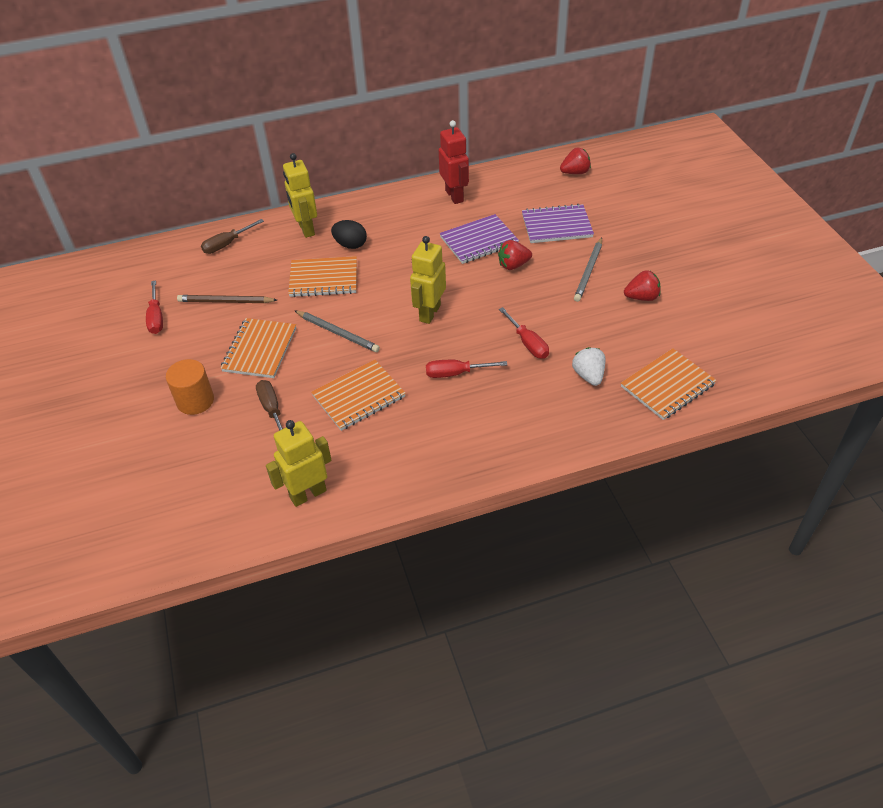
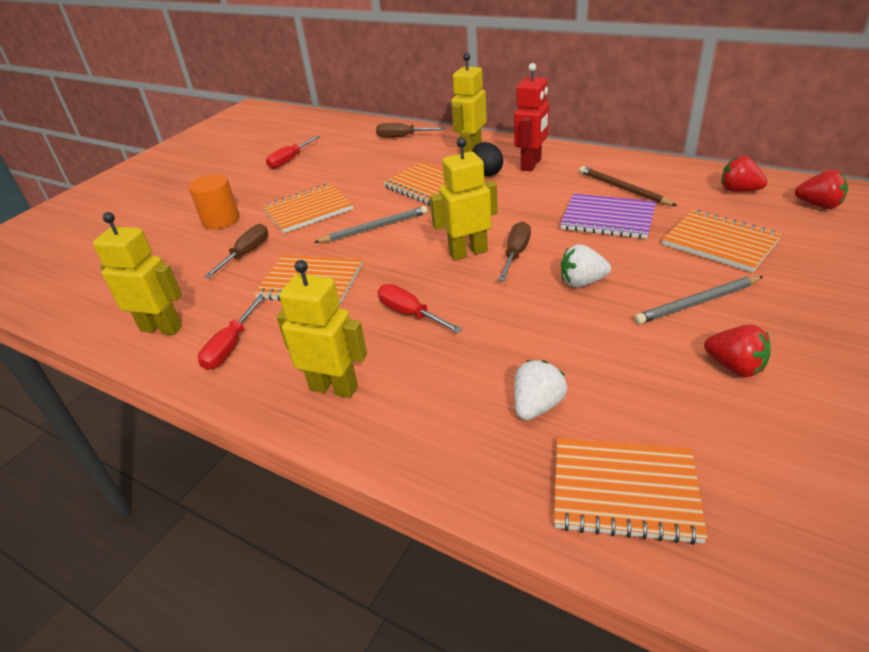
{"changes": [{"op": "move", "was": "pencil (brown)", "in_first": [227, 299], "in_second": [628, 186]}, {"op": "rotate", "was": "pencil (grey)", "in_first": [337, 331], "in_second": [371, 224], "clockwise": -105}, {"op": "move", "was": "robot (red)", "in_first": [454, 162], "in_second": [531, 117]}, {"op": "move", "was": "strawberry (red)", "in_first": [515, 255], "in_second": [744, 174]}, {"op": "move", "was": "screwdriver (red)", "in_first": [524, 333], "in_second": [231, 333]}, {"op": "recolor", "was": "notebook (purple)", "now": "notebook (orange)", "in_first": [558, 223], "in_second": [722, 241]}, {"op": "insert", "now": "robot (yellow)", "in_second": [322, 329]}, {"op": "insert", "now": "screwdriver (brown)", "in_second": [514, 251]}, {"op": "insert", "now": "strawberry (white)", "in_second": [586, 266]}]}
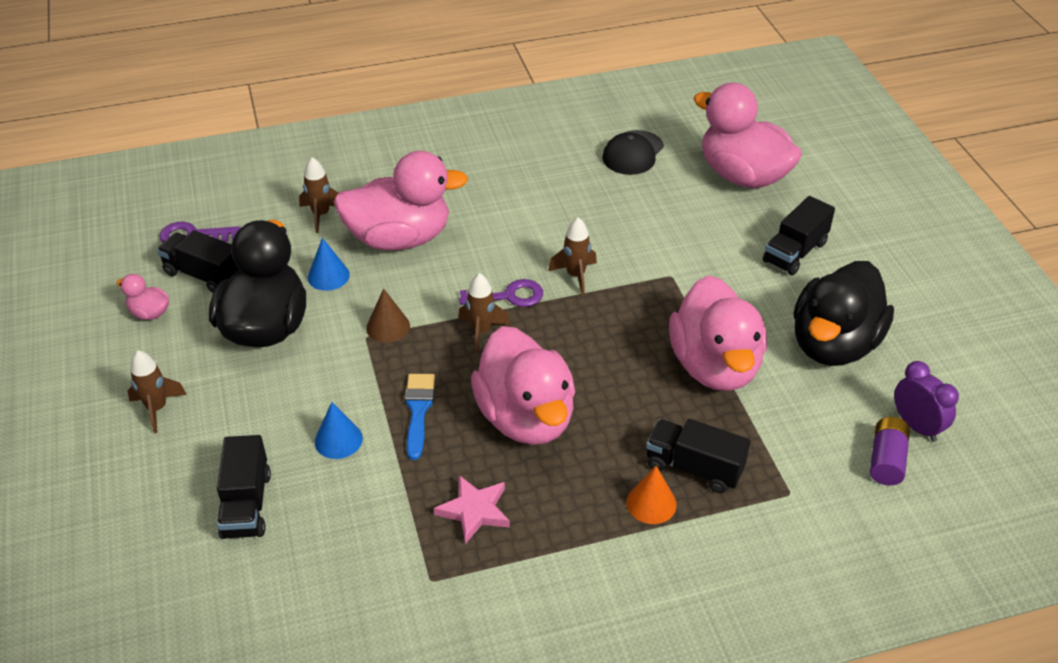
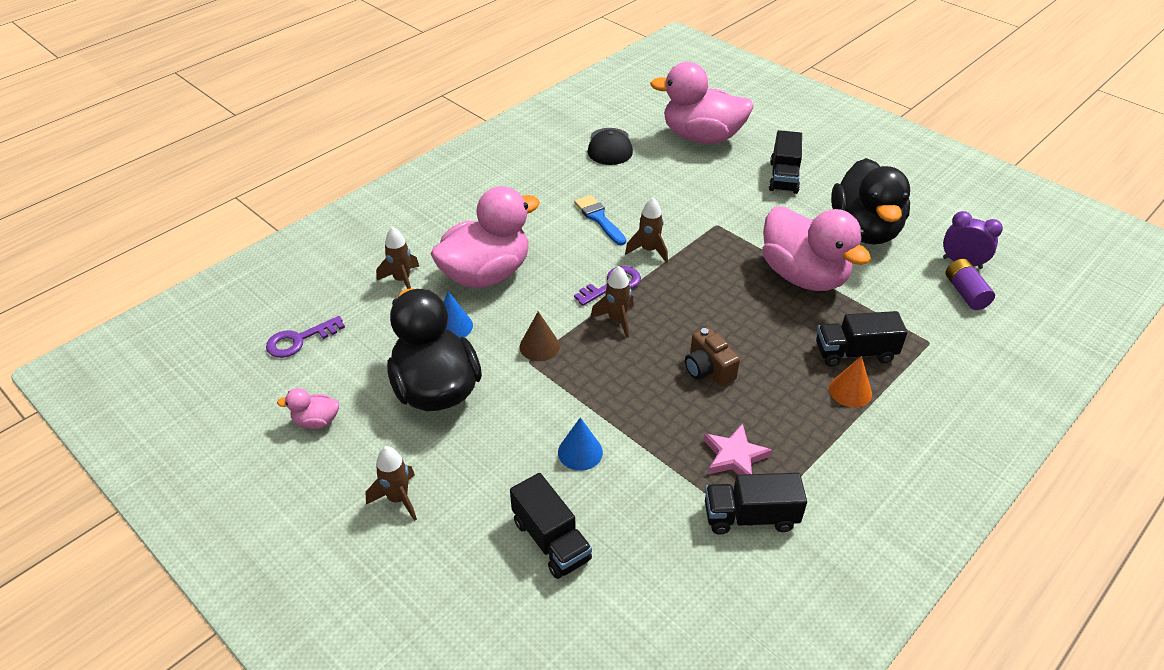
{"changes": [{"op": "move", "was": "truck (black)", "in_first": [197, 261], "in_second": [756, 504]}, {"op": "move", "was": "brush (blue)", "in_first": [420, 417], "in_second": [600, 220]}, {"op": "replace", "was": "duck (pink)", "now": "camera (brown)", "in_first": [523, 385], "in_second": [712, 356]}]}
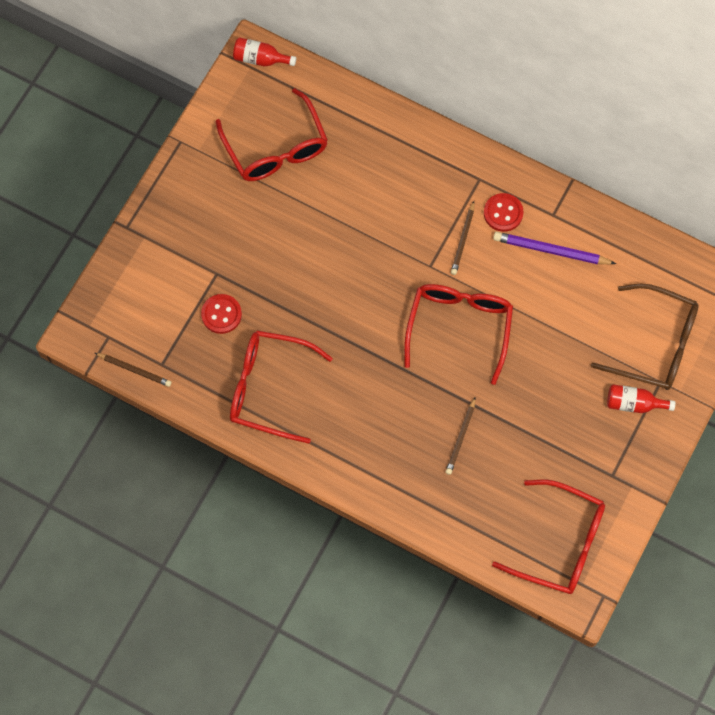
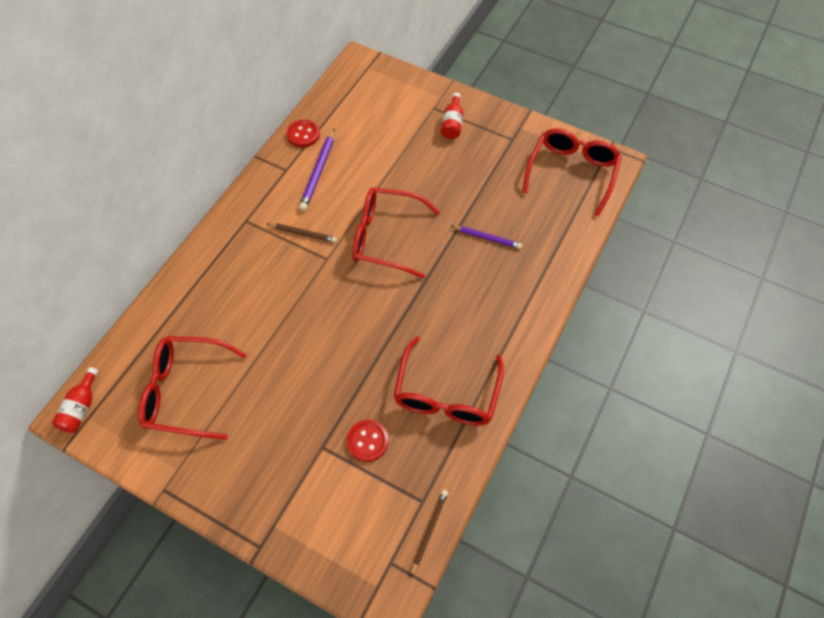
{"changes": [{"op": "rotate", "was": "glasses (red)", "in_first": [272, 134], "in_second": [192, 388], "clockwise": -150}, {"op": "recolor", "was": "pencil (brown)", "now": "pencil (purple)", "in_first": [460, 436], "in_second": [487, 237]}, {"op": "move", "was": "button (red)", "in_first": [504, 212], "in_second": [303, 133]}, {"op": "delete", "was": "glasses (brown)", "in_first": [645, 336]}]}
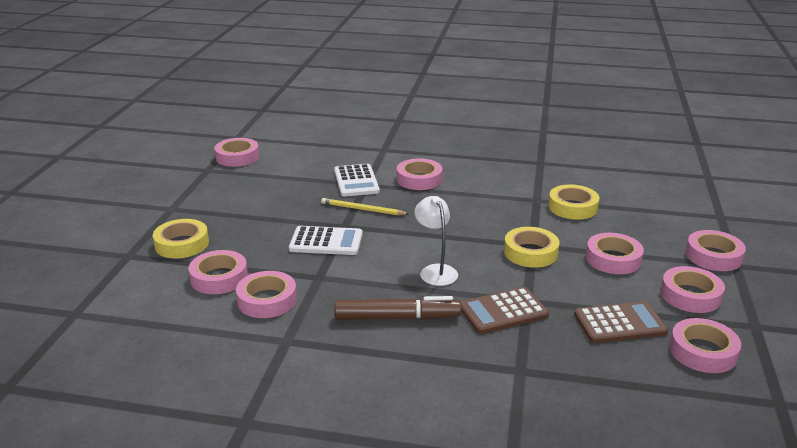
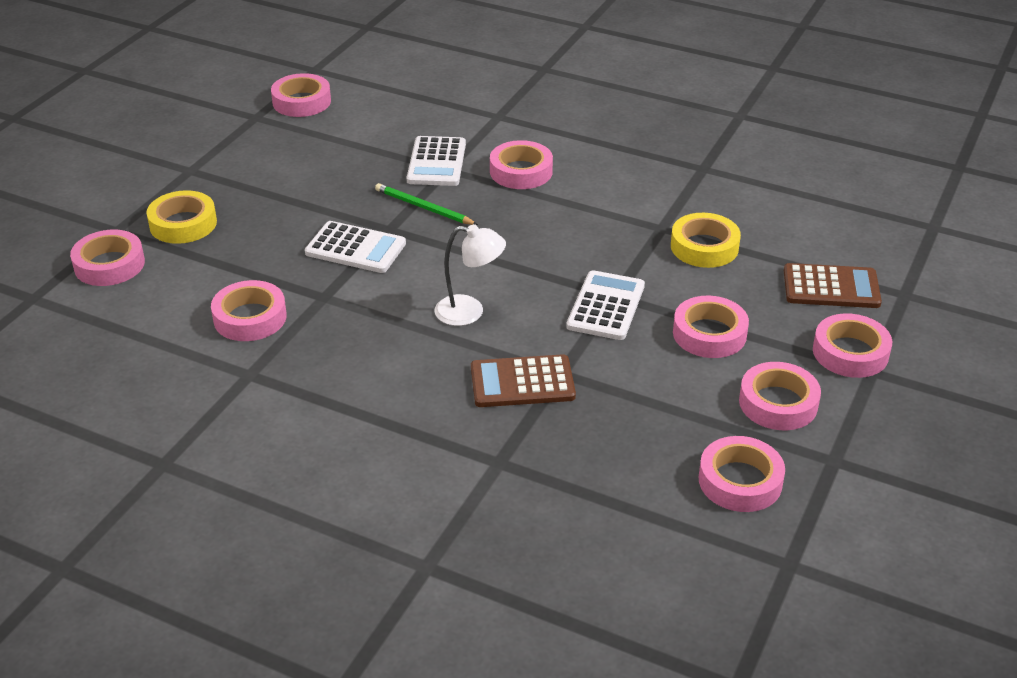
{"changes": [{"op": "move", "was": "tape (pink)", "in_first": [218, 272], "in_second": [107, 258]}, {"op": "recolor", "was": "pencil (yellow)", "now": "pencil (green)", "in_first": [365, 206], "in_second": [426, 204]}, {"op": "delete", "was": "marker (brown)", "in_first": [397, 308]}, {"op": "rotate", "was": "lamp (white)", "in_first": [436, 241], "in_second": [470, 275], "clockwise": 105}, {"op": "replace", "was": "tape (yellow)", "now": "calculator (white)", "in_first": [532, 247], "in_second": [605, 305]}, {"op": "move", "was": "calculator (brown)", "in_first": [621, 322], "in_second": [833, 285]}]}
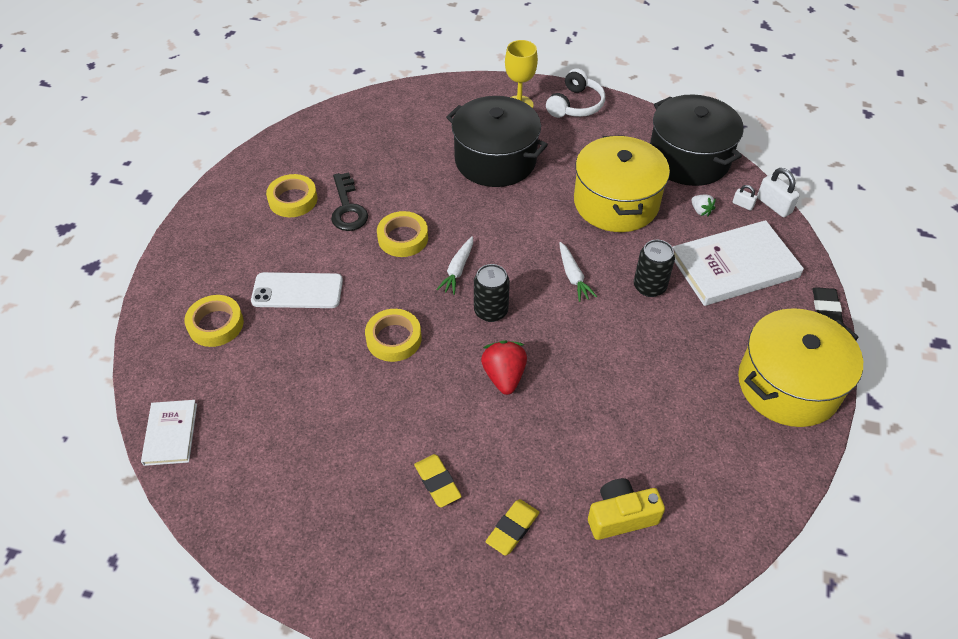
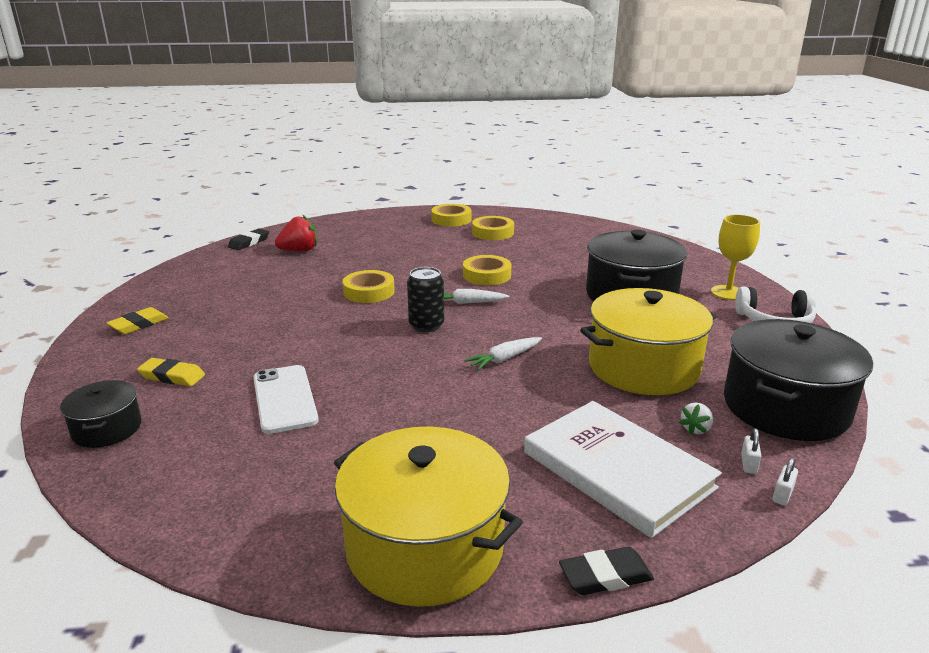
{"changes": [{"op": "replace", "was": "book (white)", "now": "eraser (black)", "in_first": [169, 433], "in_second": [248, 239]}, {"op": "move", "was": "tape (yellow)", "in_first": [214, 321], "in_second": [451, 215]}, {"op": "move", "was": "phone (white)", "in_first": [297, 290], "in_second": [286, 399]}, {"op": "delete", "was": "key (black)", "in_first": [349, 202]}, {"op": "move", "was": "eraser (yellow)", "in_first": [438, 480], "in_second": [137, 320]}, {"op": "move", "was": "strawberry (red)", "in_first": [504, 367], "in_second": [296, 233]}, {"op": "delete", "was": "camera (yellow)", "in_first": [626, 509]}, {"op": "delete", "was": "can (black)", "in_first": [654, 268]}, {"op": "resize", "was": "padlock (white)", "in_first": [778, 192], "in_second": [785, 482], "ratio": 0.56}, {"op": "insert", "now": "pot (black)", "in_second": [101, 414]}]}
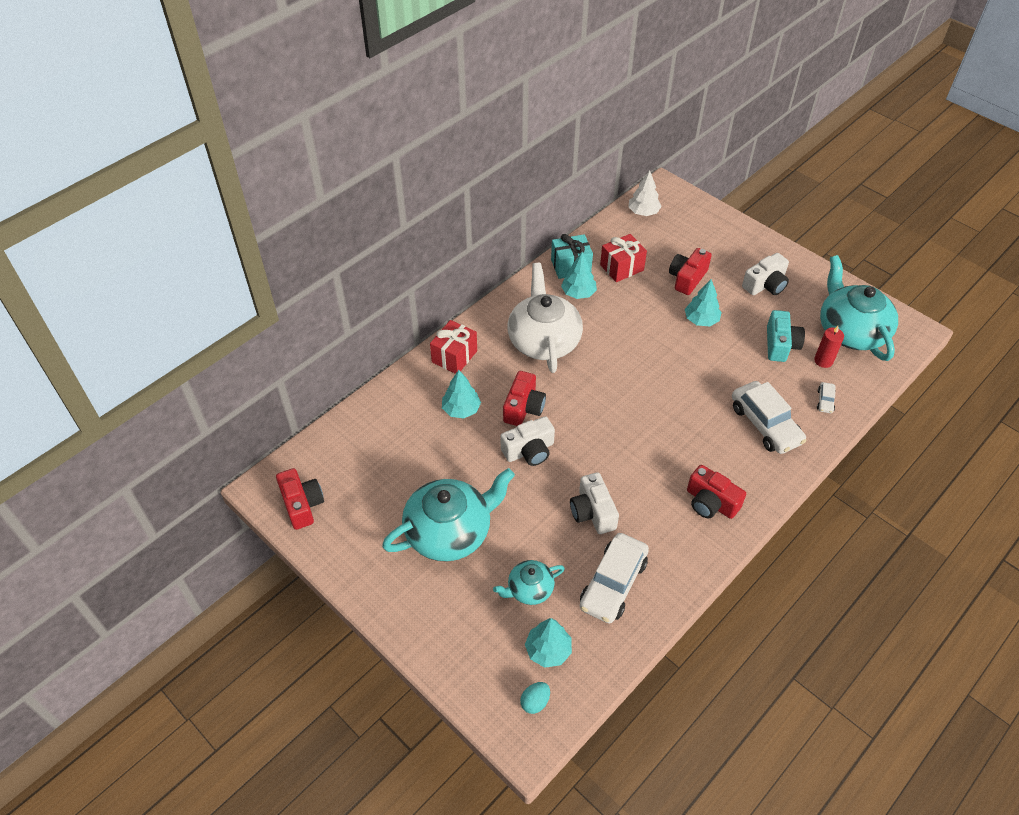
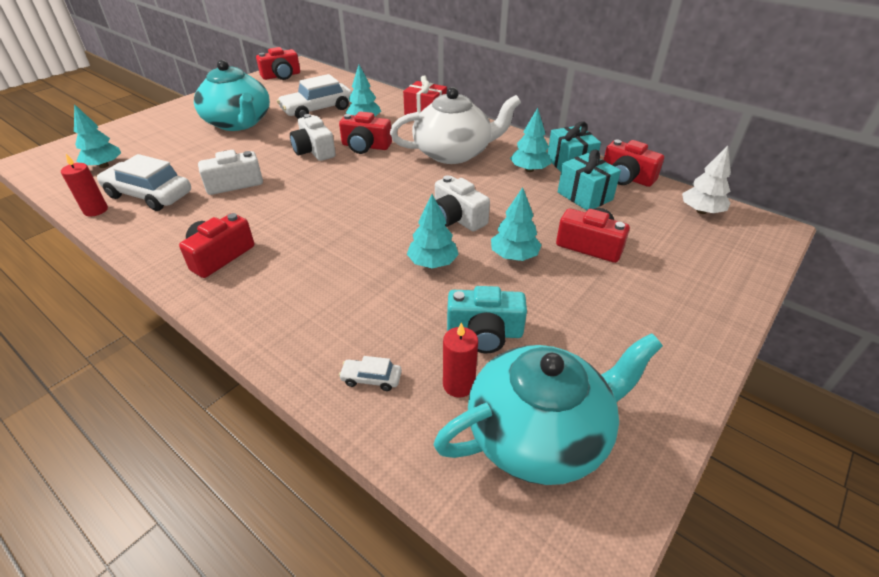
{"changes": [{"op": "delete", "was": "teapot (turquoise)", "in_first": [529, 582]}, {"op": "delete", "was": "egg (turquoise)", "in_first": [535, 698]}, {"op": "recolor", "was": "gift (red)", "now": "gift (turquoise)", "in_first": [623, 258], "in_second": [589, 179]}, {"op": "move", "was": "car (white)", "in_first": [769, 417], "in_second": [314, 96]}, {"op": "move", "was": "camera (white)", "in_first": [765, 274], "in_second": [462, 203]}, {"op": "insert", "now": "candle (red)", "in_second": [84, 185]}, {"op": "insert", "now": "tree (turquoise)", "in_second": [433, 231]}, {"op": "insert", "now": "camera (red)", "in_second": [634, 163]}]}
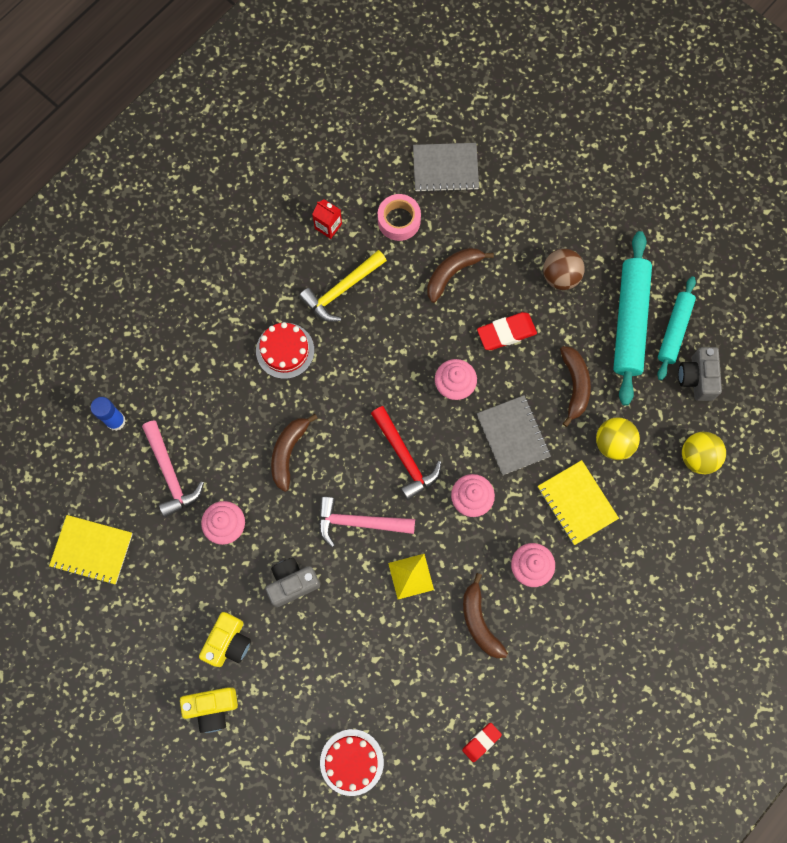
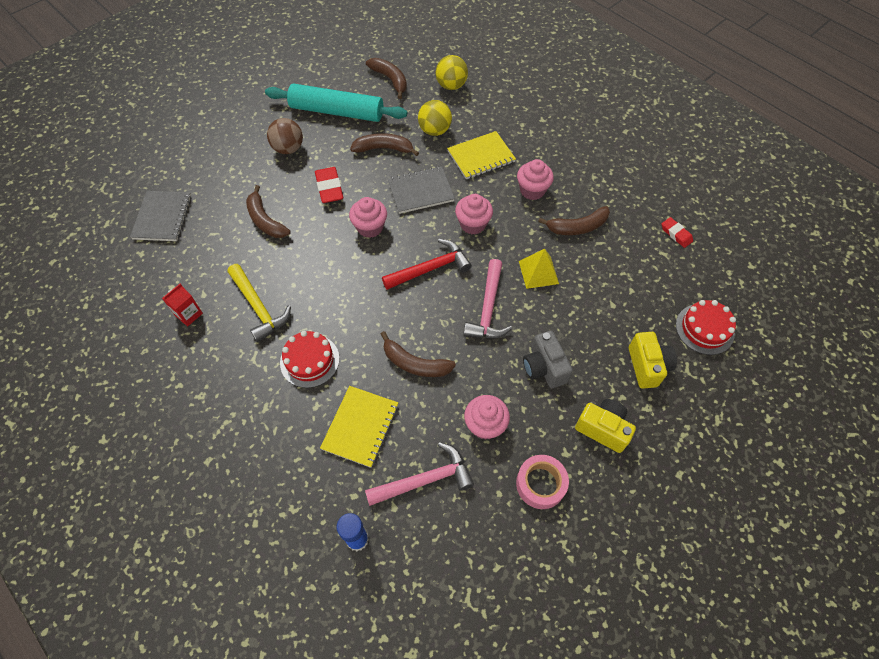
{"changes": [{"op": "move", "was": "notebook (yellow)", "in_first": [91, 550], "in_second": [359, 427]}, {"op": "move", "was": "camera (yellow)", "in_first": [209, 710], "in_second": [653, 360]}, {"op": "move", "was": "tape (pink)", "in_first": [399, 217], "in_second": [542, 482]}, {"op": "delete", "was": "rolling pin (turquoise)", "in_first": [676, 328]}, {"op": "replace", "was": "camera (grey)", "now": "banana (brown)", "in_first": [700, 374], "in_second": [386, 78]}]}
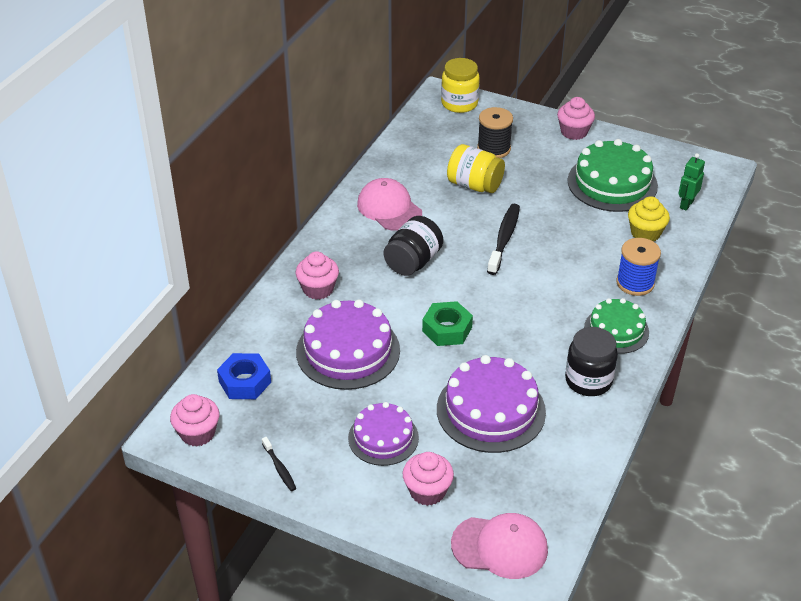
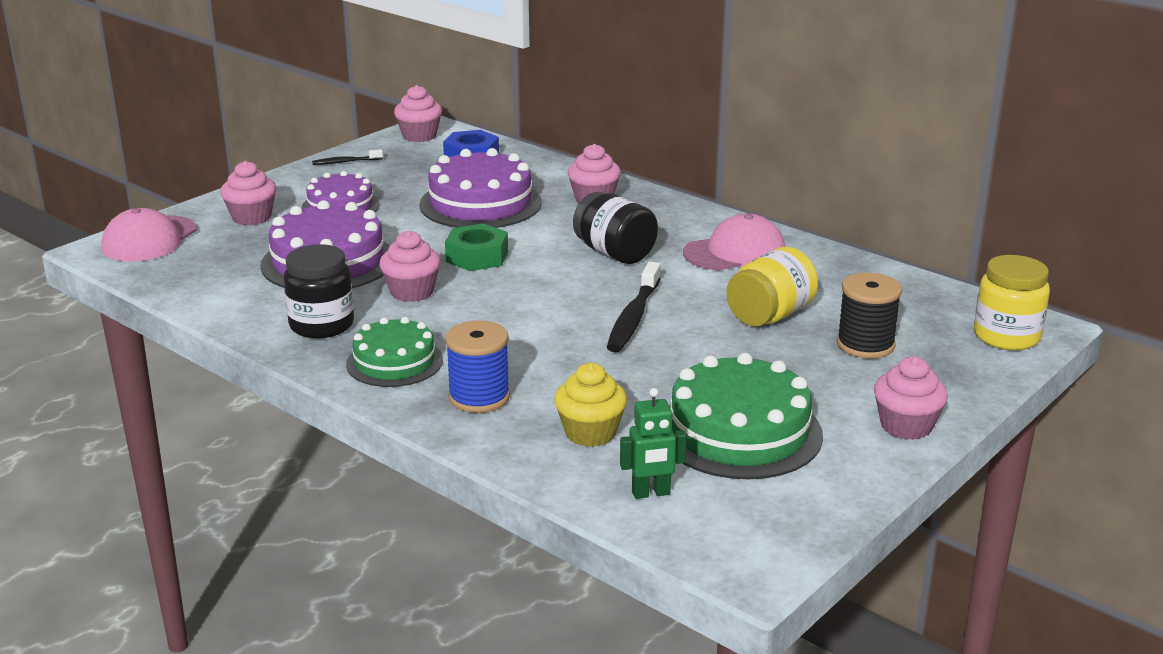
{"changes": [{"op": "rotate", "was": "toothbrush (black)", "in_first": [503, 239], "in_second": [634, 307], "clockwise": 75}, {"op": "rotate", "was": "robot (green)", "in_first": [691, 182], "in_second": [653, 443], "clockwise": 120}, {"op": "insert", "now": "cupcake (pink)", "in_second": [410, 266]}]}
